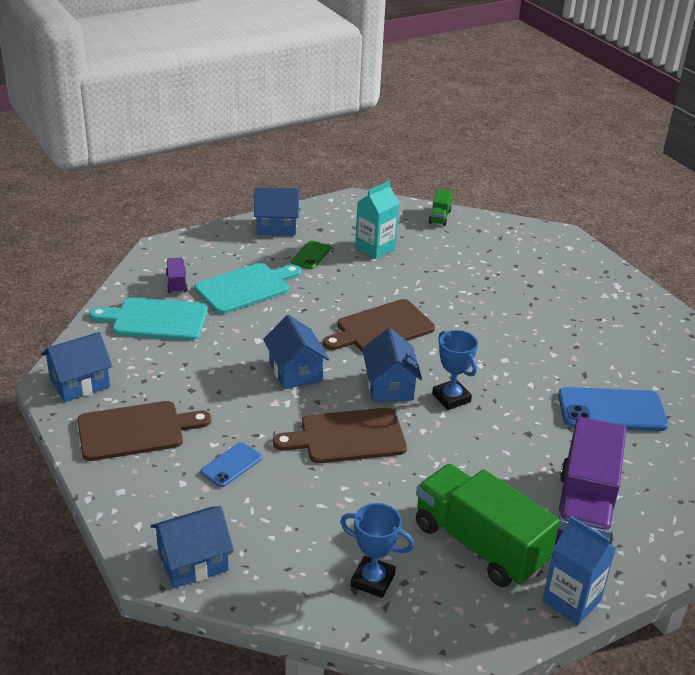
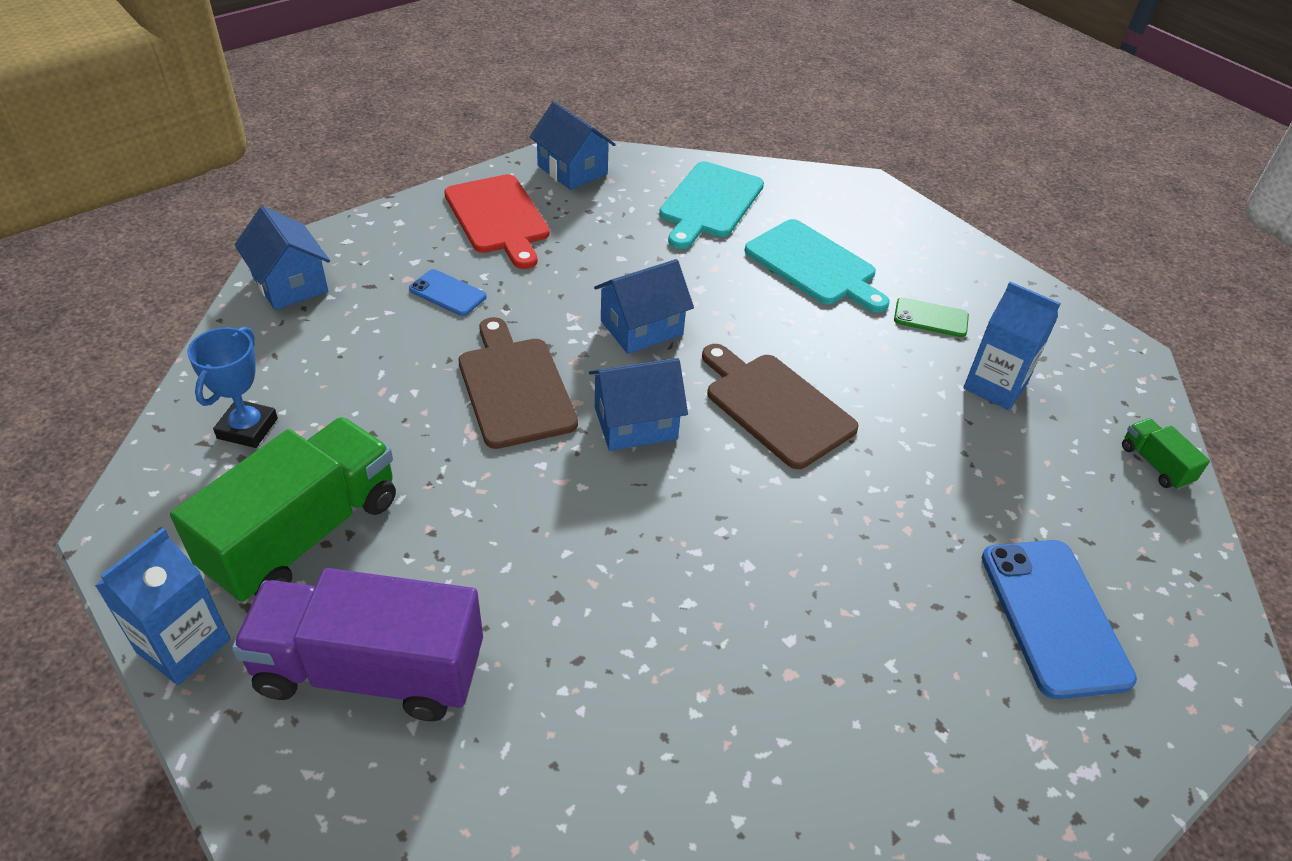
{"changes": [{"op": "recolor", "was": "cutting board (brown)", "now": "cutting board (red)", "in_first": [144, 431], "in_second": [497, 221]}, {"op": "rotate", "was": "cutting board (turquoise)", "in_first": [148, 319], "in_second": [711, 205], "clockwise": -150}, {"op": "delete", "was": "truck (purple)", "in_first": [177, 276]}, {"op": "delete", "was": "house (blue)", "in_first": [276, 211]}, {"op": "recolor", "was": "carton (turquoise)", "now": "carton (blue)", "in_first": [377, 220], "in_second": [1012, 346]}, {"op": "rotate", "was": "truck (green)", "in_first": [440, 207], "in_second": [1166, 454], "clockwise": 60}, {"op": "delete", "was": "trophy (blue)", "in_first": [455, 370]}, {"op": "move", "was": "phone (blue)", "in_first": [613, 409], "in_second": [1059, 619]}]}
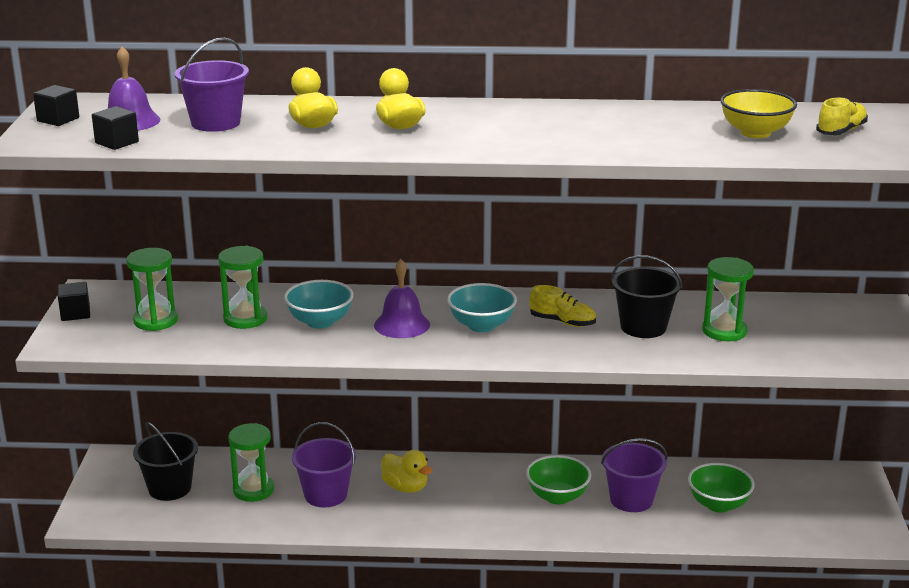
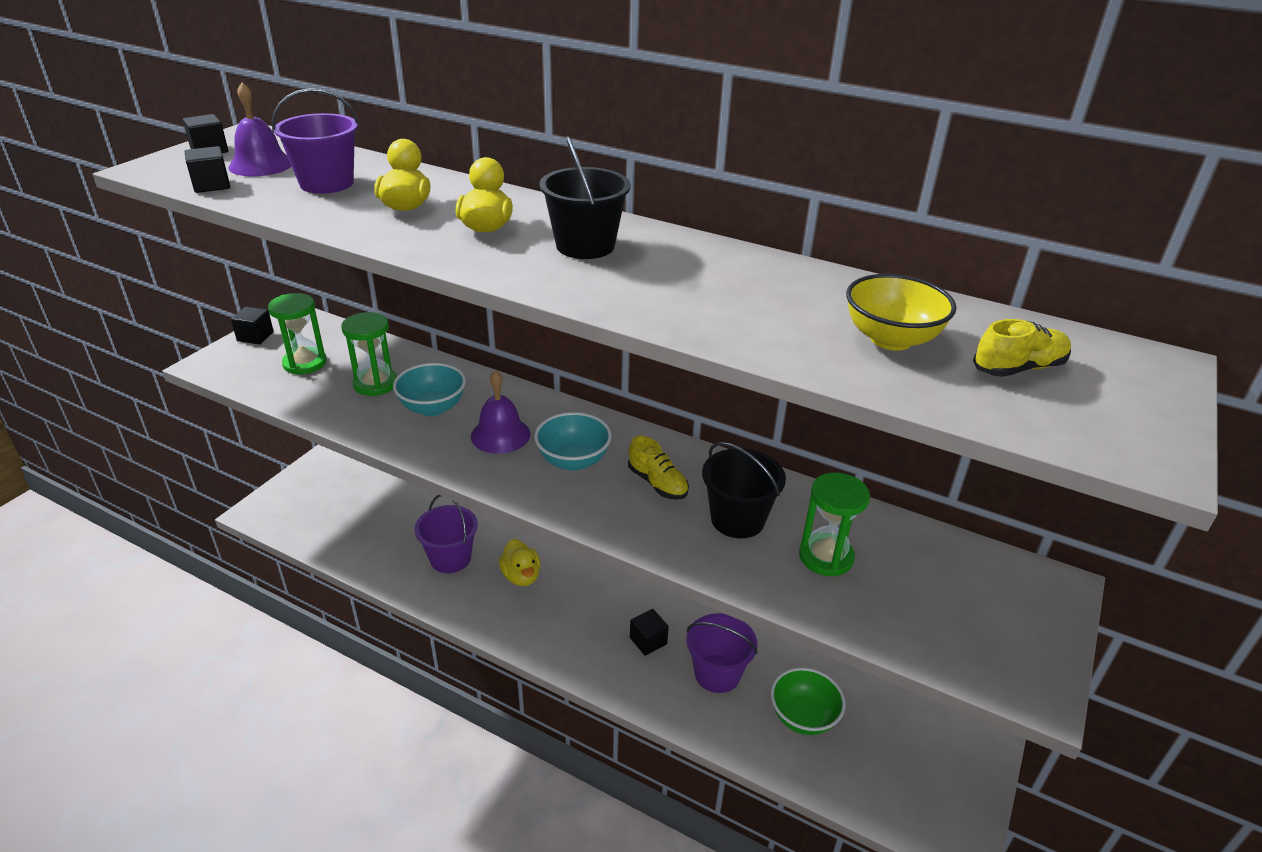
{"changes": [{"op": "move", "was": "bucket (black)", "in_first": [165, 461], "in_second": [585, 197]}, {"op": "delete", "was": "hourglass (green)", "in_first": [251, 462]}, {"op": "replace", "was": "bowl (green)", "now": "cube (black)", "in_first": [558, 479], "in_second": [649, 632]}]}
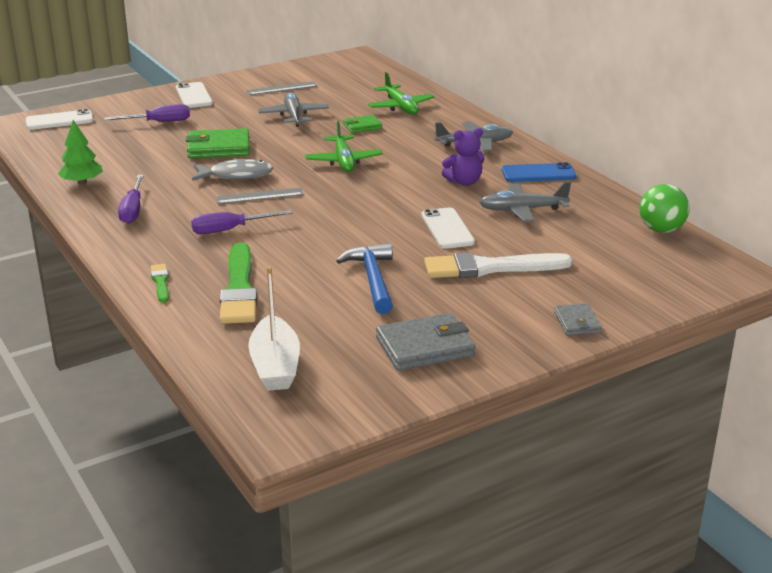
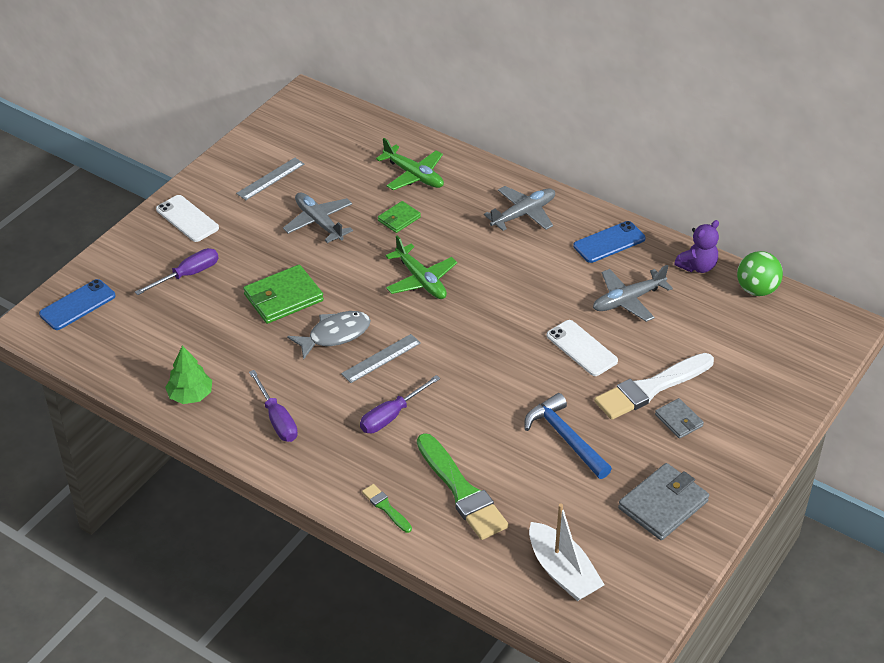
{"changes": [{"op": "recolor", "was": "phone (white)", "now": "phone (blue)", "in_first": [60, 119], "in_second": [77, 304]}, {"op": "move", "was": "teddy bear (purple)", "in_first": [463, 157], "in_second": [696, 246]}, {"op": "move", "was": "wallet (grey)", "in_first": [578, 320], "in_second": [679, 418]}]}
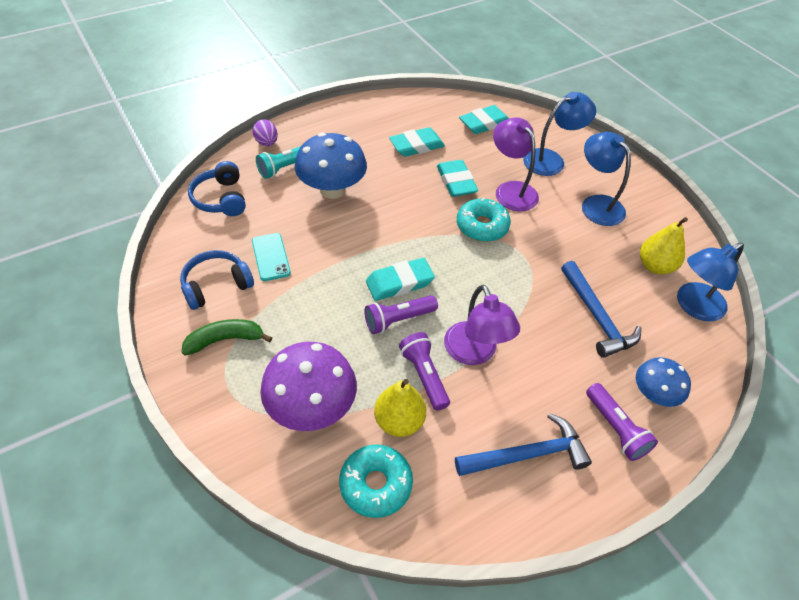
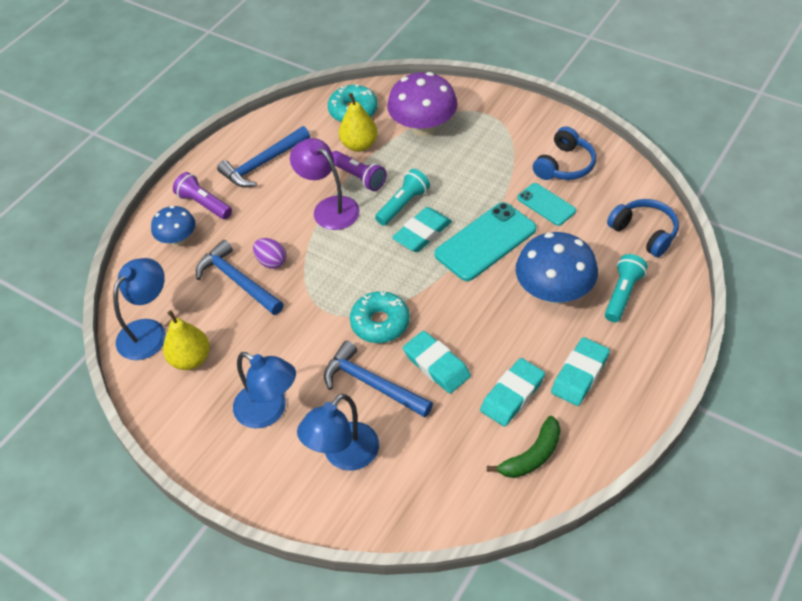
{"changes": [{"op": "move", "was": "banana (green)", "in_first": [227, 337], "in_second": [524, 447]}, {"op": "move", "was": "egg (purple)", "in_first": [265, 132], "in_second": [269, 253]}, {"op": "recolor", "was": "flashlight (purple)", "now": "flashlight (turquoise)", "in_first": [401, 314], "in_second": [402, 197]}, {"op": "move", "was": "eraser (turquoise)", "in_first": [484, 119], "in_second": [580, 371]}, {"op": "replace", "was": "lamp (purple)", "now": "hammer (blue)", "in_first": [516, 164], "in_second": [378, 378]}, {"op": "insert", "now": "phone (turquoise)", "in_second": [485, 241]}]}
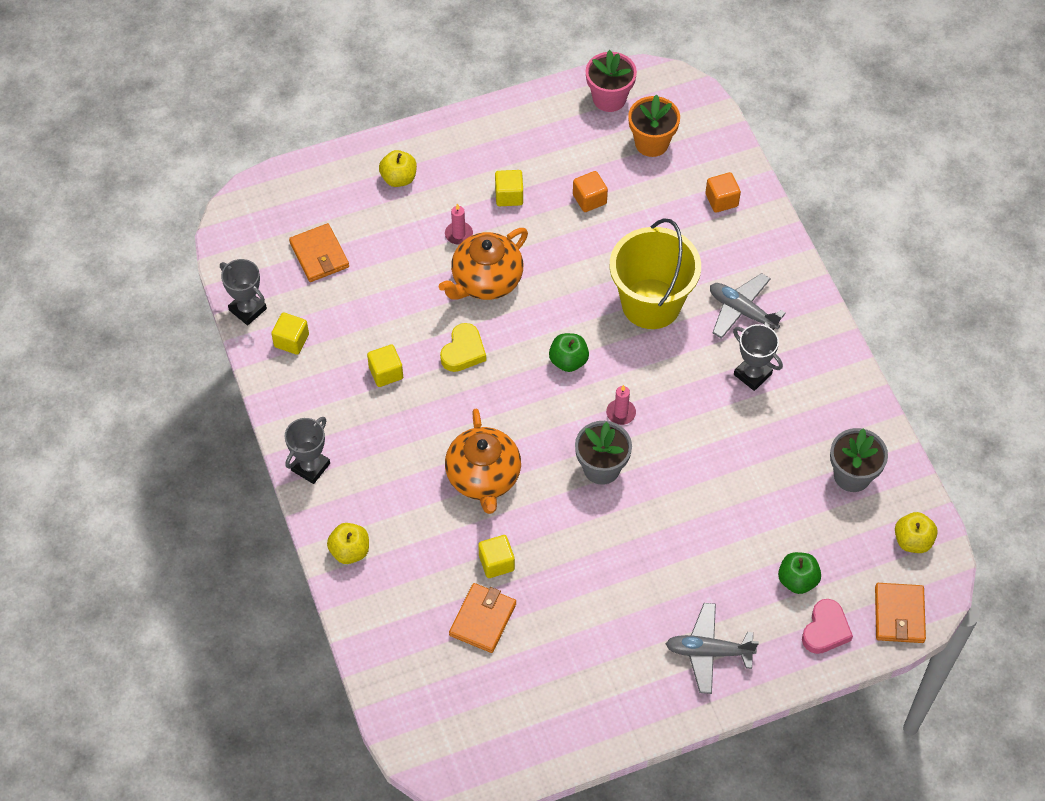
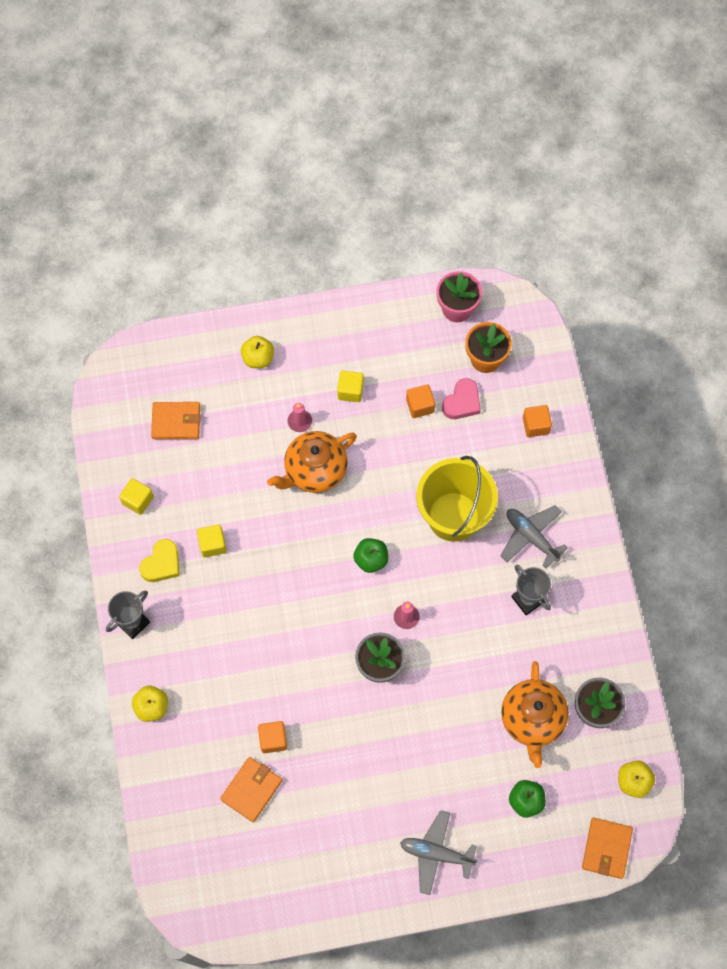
{"changes": [{"op": "delete", "was": "trophy (grey)", "in_first": [243, 292]}, {"op": "rotate", "was": "wallet (orange)", "in_first": [319, 252], "in_second": [176, 420], "clockwise": -75}, {"op": "move", "was": "heart (yellow)", "in_first": [463, 347], "in_second": [159, 560]}, {"op": "move", "was": "teapot (orange)", "in_first": [483, 461], "in_second": [535, 714]}, {"op": "recolor", "was": "cube (yellow)", "now": "cube (orange)", "in_first": [496, 556], "in_second": [272, 737]}, {"op": "move", "was": "heart (pink)", "in_first": [827, 626], "in_second": [461, 398]}]}
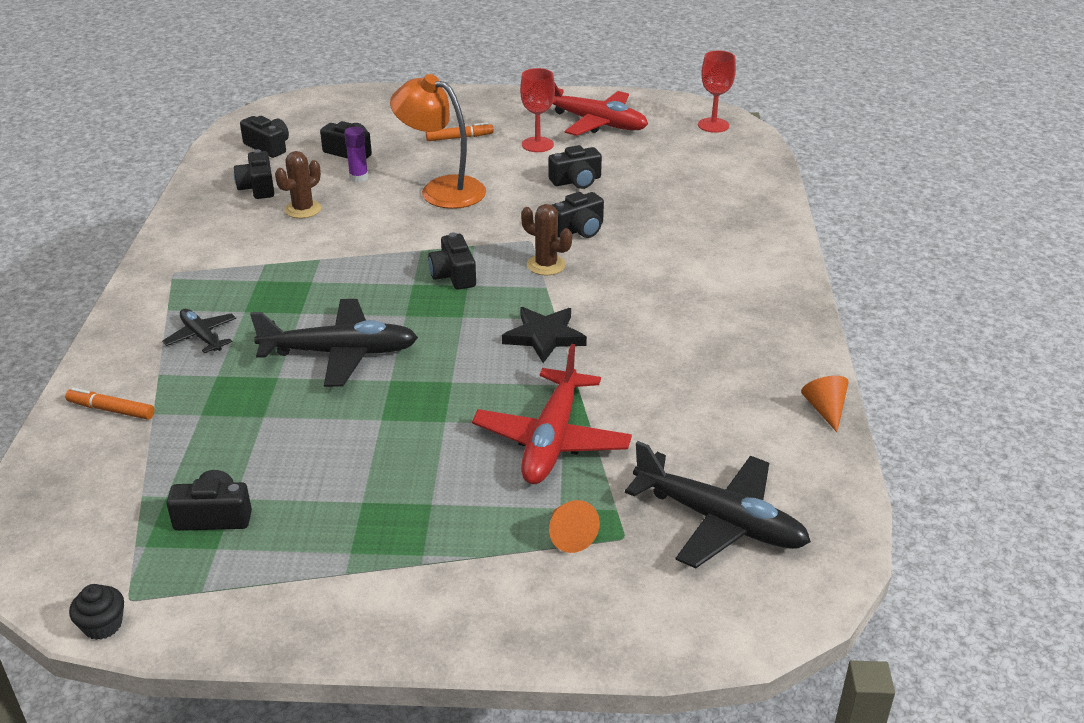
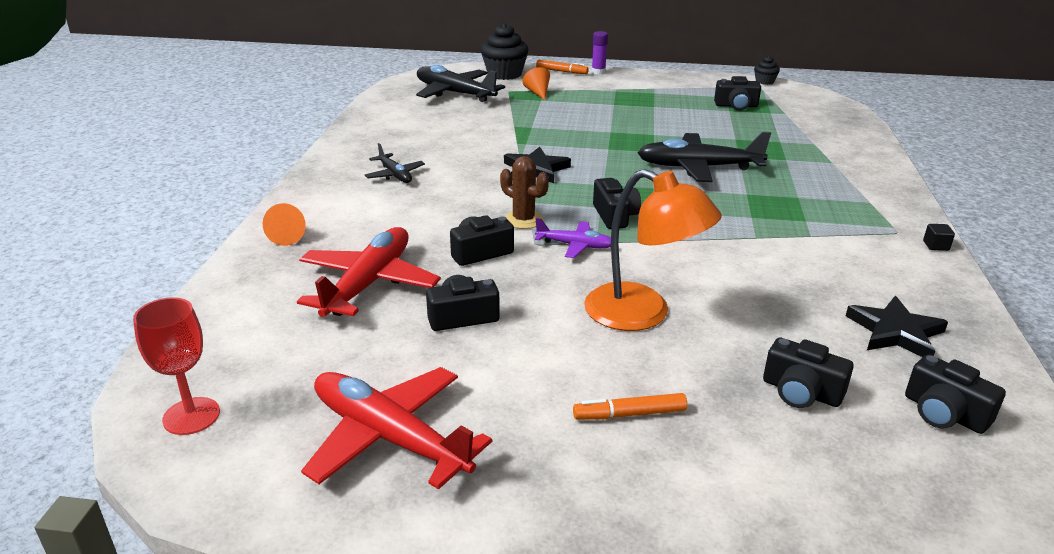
{"changes": [{"op": "move", "was": "marker (orange)", "in_first": [110, 404], "in_second": [562, 67]}, {"op": "move", "was": "plane (black)", "in_first": [199, 331], "in_second": [395, 163]}, {"op": "replace", "was": "camera (black)", "now": "star (black)", "in_first": [254, 174], "in_second": [897, 326]}, {"op": "delete", "was": "cactus (brown)", "in_first": [298, 184]}, {"op": "move", "was": "glue stick (purple)", "in_first": [356, 154], "in_second": [600, 53]}, {"op": "move", "was": "plane (red)", "in_first": [552, 414], "in_second": [369, 272]}, {"op": "delete", "was": "goblet (red)", "in_first": [537, 110]}, {"op": "move", "was": "cone (orange)", "in_first": [825, 404], "in_second": [284, 224]}, {"op": "insert", "now": "cupcake (black)", "in_second": [505, 51]}, {"op": "insert", "now": "plane (purple)", "in_second": [573, 238]}, {"op": "insert", "now": "cube (black)", "in_second": [939, 237]}]}
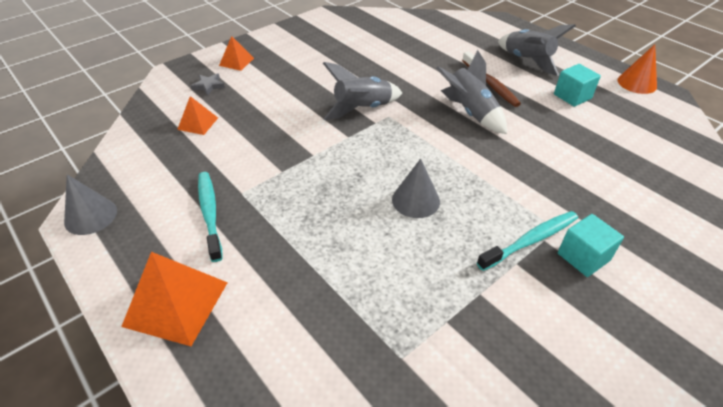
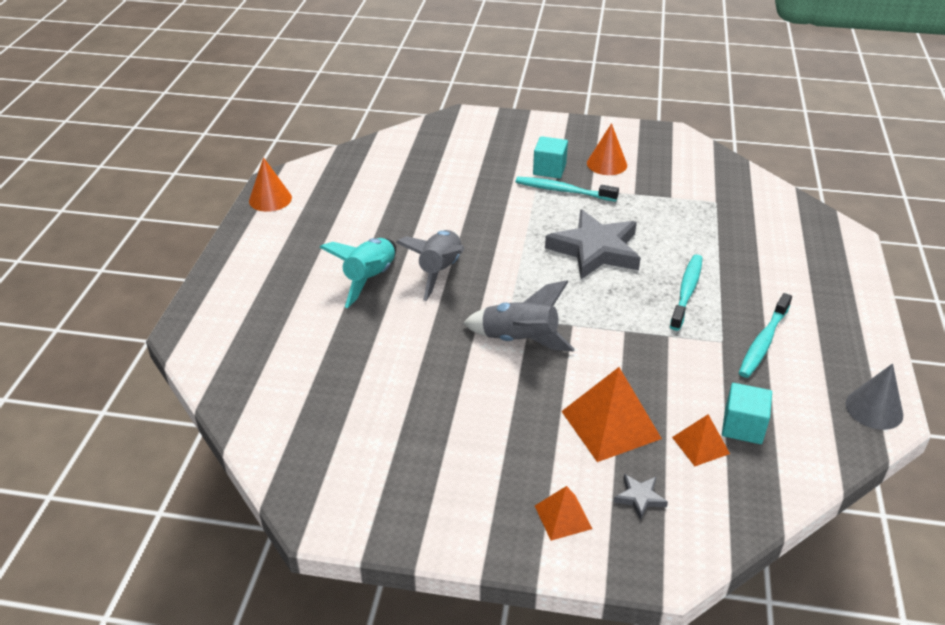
{"changes": [{"op": "move", "was": "pyramid (orange)", "in_first": [174, 299], "in_second": [611, 414]}, {"op": "replace", "was": "cone (grey)", "now": "star (grey)", "in_first": [416, 188], "in_second": [593, 244]}, {"op": "replace", "was": "toothbrush (brown)", "now": "rocket (turquoise)", "in_first": [491, 79], "in_second": [357, 273]}, {"op": "delete", "was": "rocket (grey)", "in_first": [537, 50]}, {"op": "move", "was": "cube (turquoise)", "in_first": [577, 85], "in_second": [747, 413]}, {"op": "insert", "now": "cone (orange)", "in_second": [607, 149]}, {"op": "insert", "now": "toothbrush (turquoise)", "in_second": [686, 292]}]}
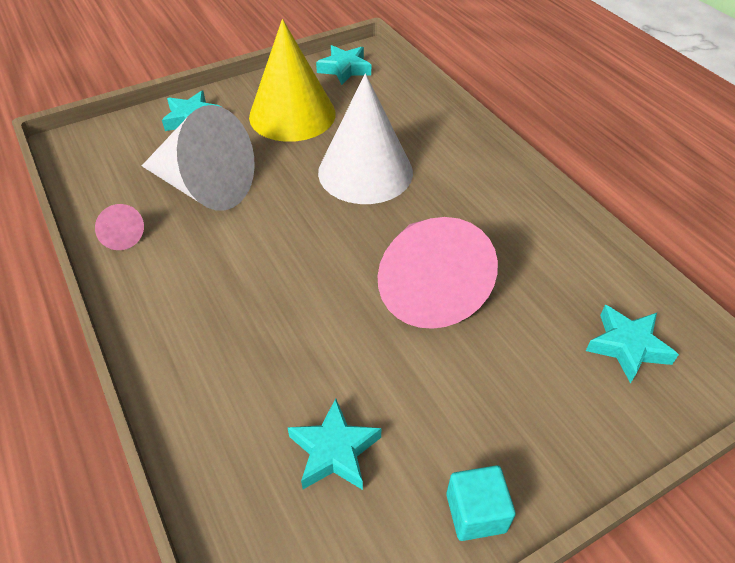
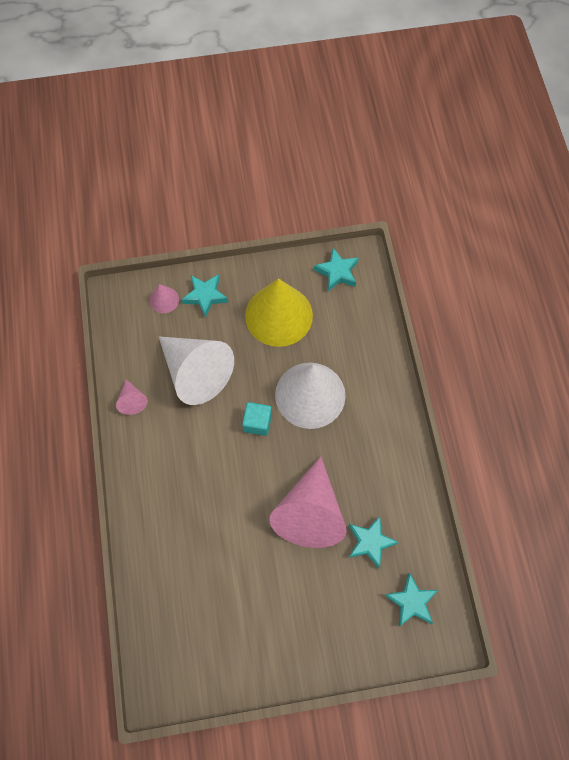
{"changes": [{"op": "move", "was": "star (turquoise)", "in_first": [334, 444], "in_second": [373, 542]}, {"op": "move", "was": "cube (turquoise)", "in_first": [481, 503], "in_second": [257, 419]}, {"op": "insert", "now": "cone (pink)", "in_second": [164, 298]}]}
